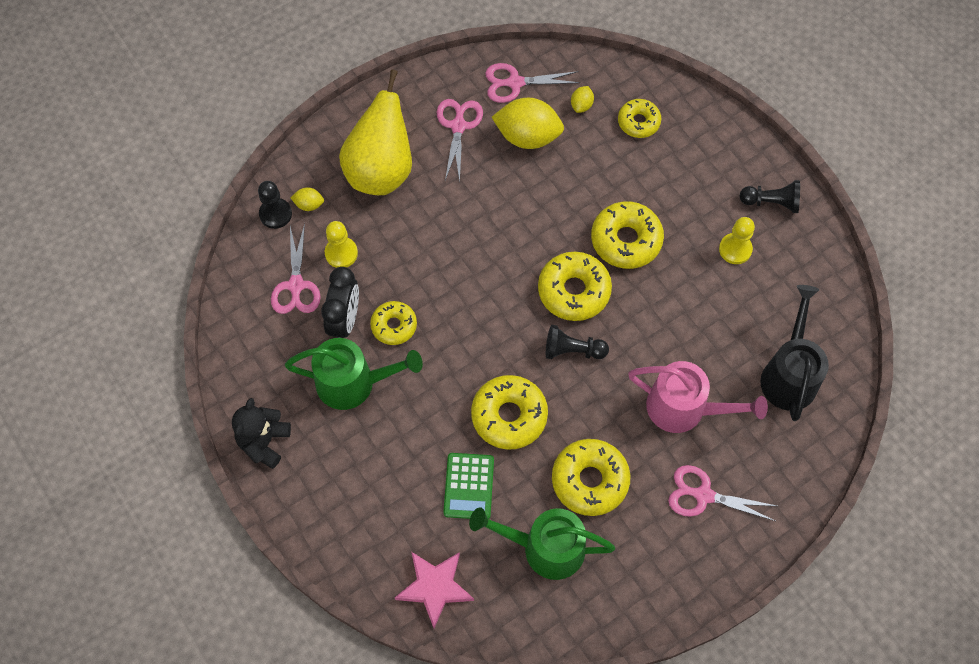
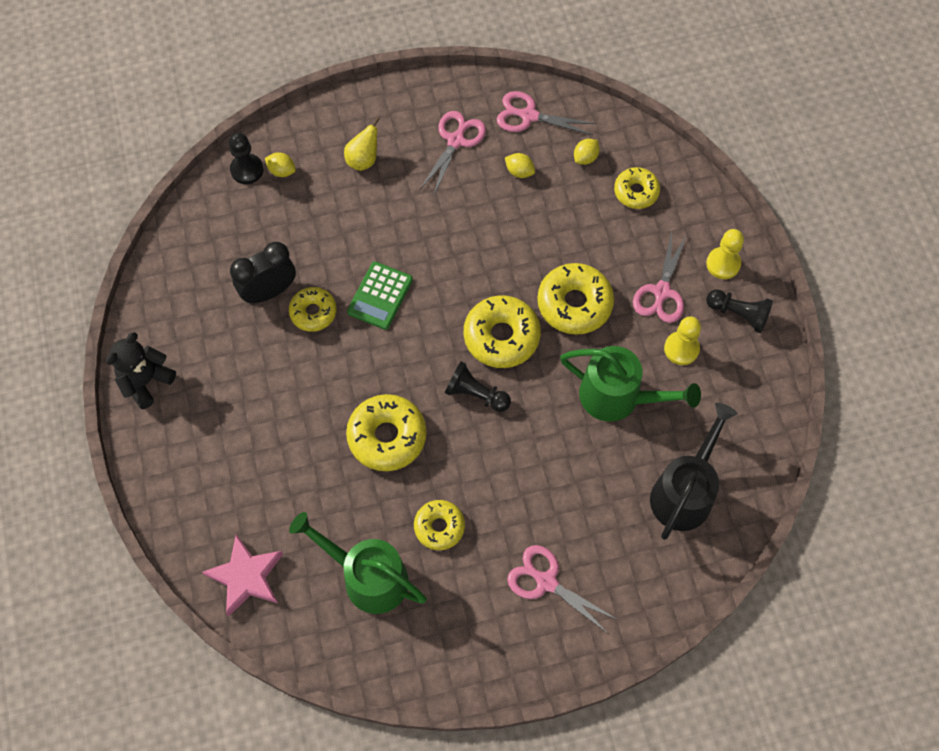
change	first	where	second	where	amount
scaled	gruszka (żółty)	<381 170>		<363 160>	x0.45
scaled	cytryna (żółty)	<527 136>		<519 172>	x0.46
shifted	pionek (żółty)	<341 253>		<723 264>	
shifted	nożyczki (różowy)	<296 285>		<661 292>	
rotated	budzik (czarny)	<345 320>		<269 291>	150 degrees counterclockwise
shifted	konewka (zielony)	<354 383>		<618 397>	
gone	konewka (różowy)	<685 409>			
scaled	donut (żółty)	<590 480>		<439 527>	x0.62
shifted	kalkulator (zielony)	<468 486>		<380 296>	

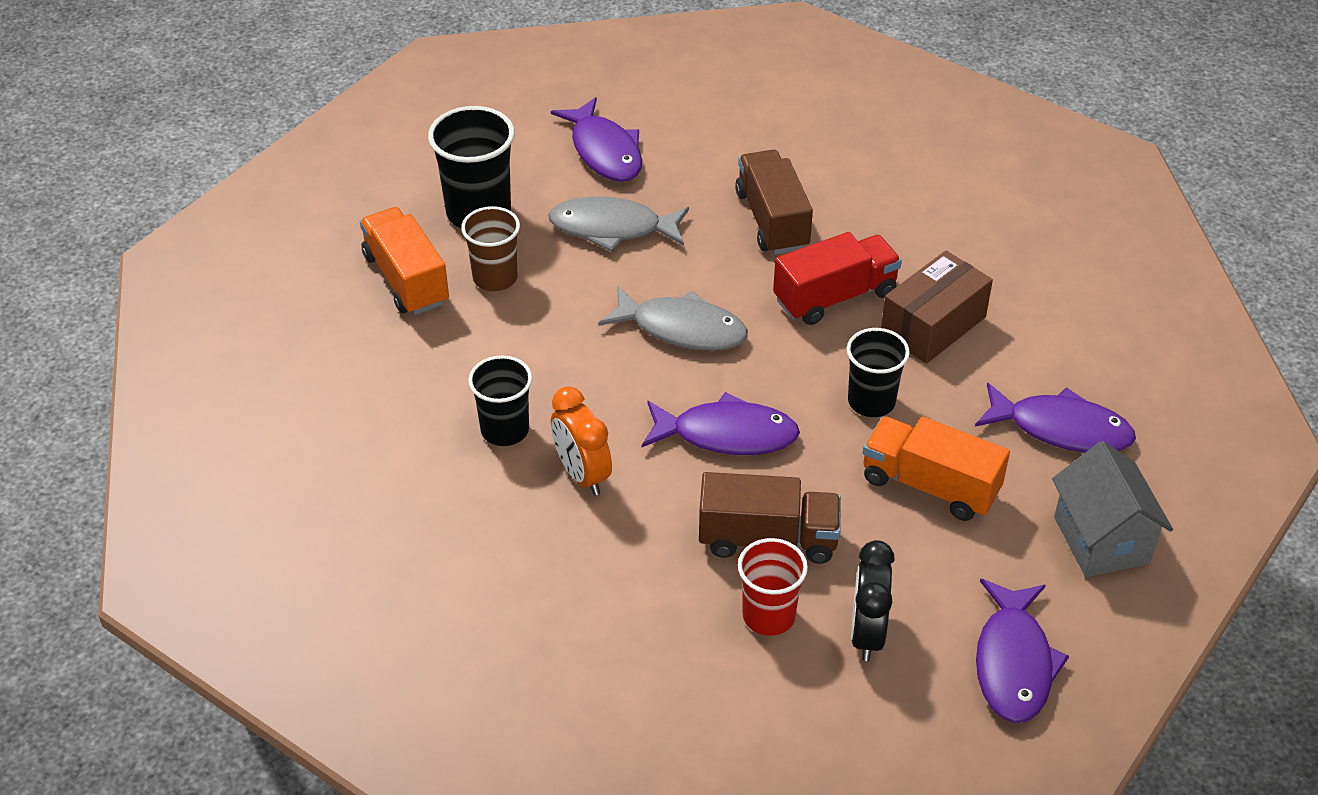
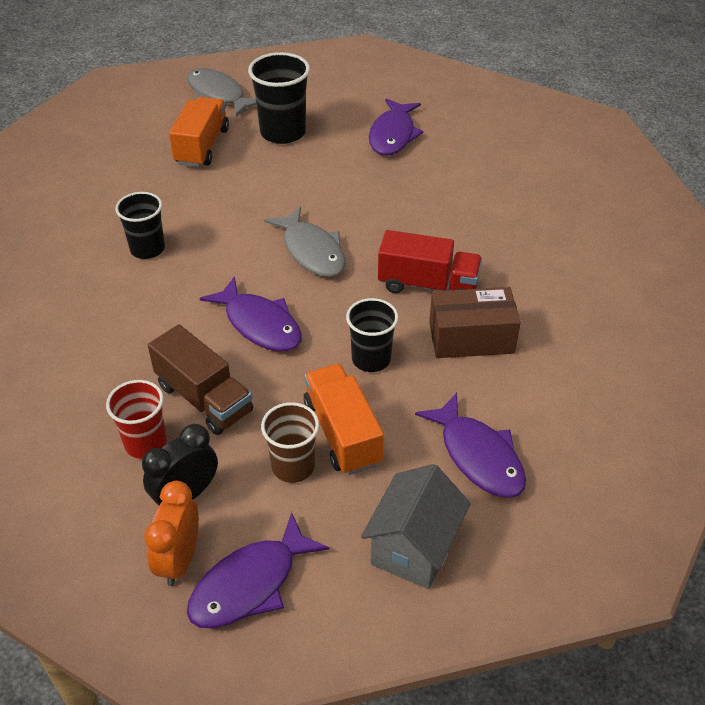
change	first	where	second	where	amount
gone	ciężarówka (brązowy)	<772 220>			
shifted	ryba (szary)	<612 228>		<218 94>	
shifted	szklanka (brązowy)	<495 278>		<293 466>	
shifted	budzik (pomarańczowy)	<582 474>		<179 559>	

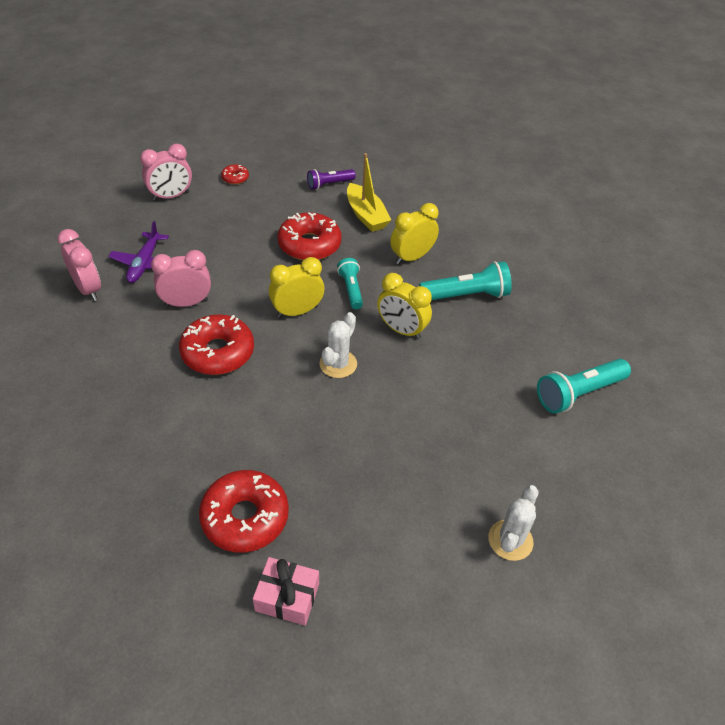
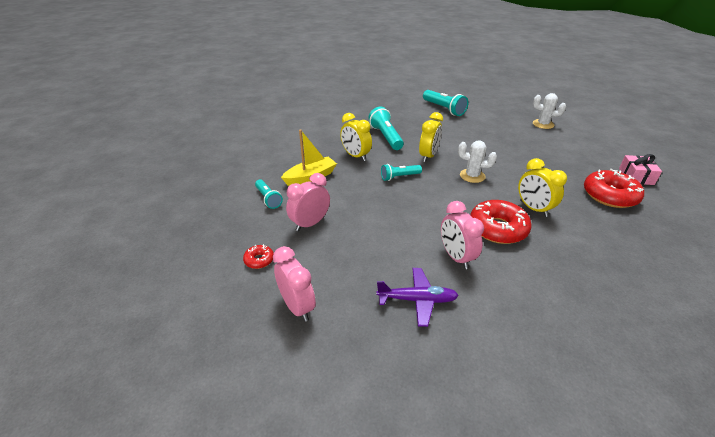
change	first	where	second	where	amount
repainted	latarka (fioletowy)	<329 184>	latarka (turkusowy)	<268 199>	
gone	donut (czerwony)	<309 245>			
shifted	budzik (różowy)	<88 289>		<310 223>	
shifted	budzik (żółty)	<297 311>		<533 208>	

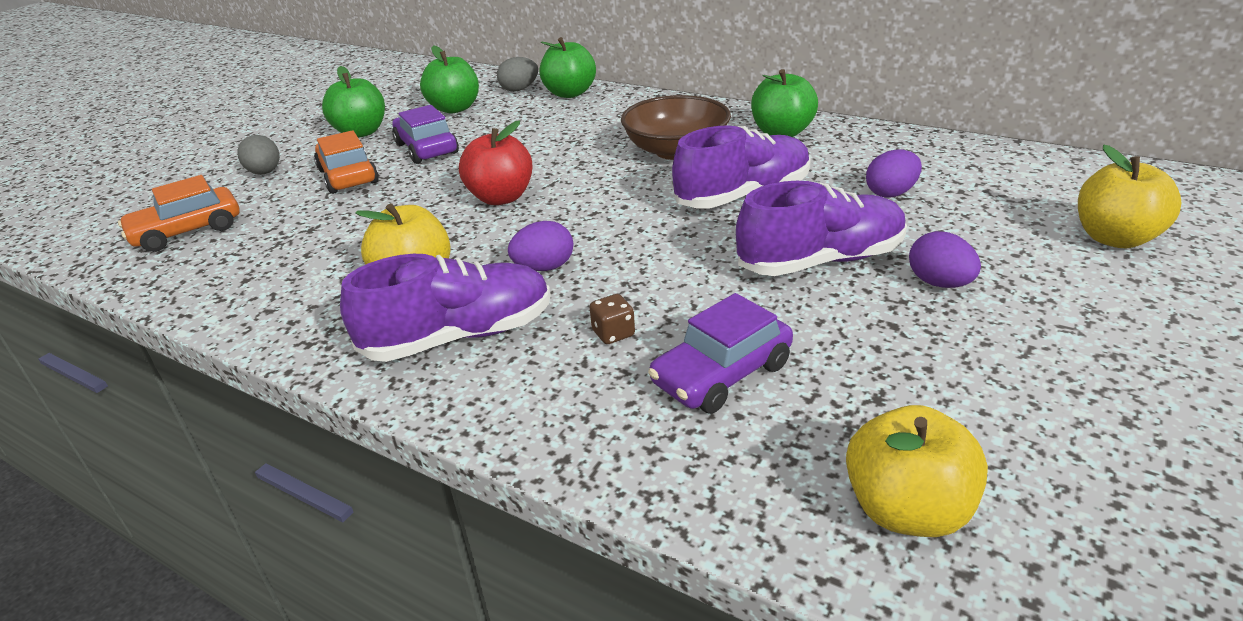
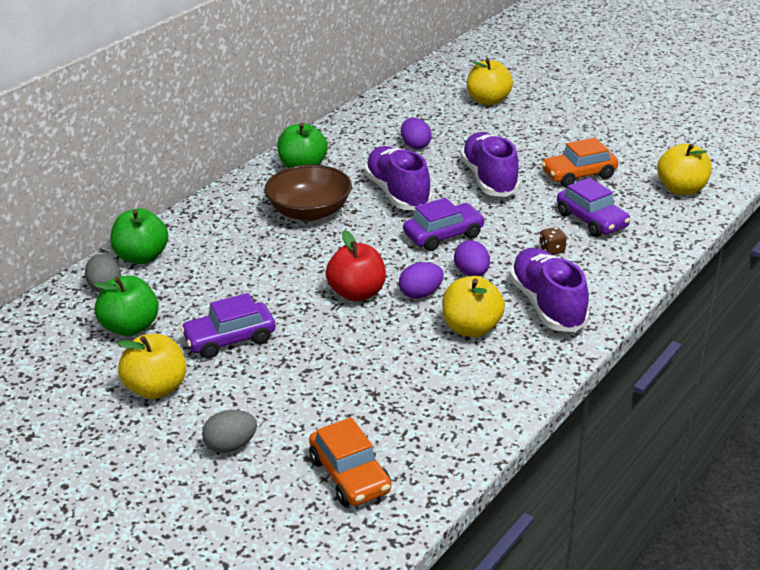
change	first	where	second	where	amount
repainted	jabłko (zielony)	<361 132>	jabłko (żółty)	<156 388>	
shifted	samochód (pomarańczowy)	<348 176>		<578 175>	
shifted	jajko (fioletowy)	<939 283>		<421 294>	
new			samochód (fioletowy)	<443 235>	

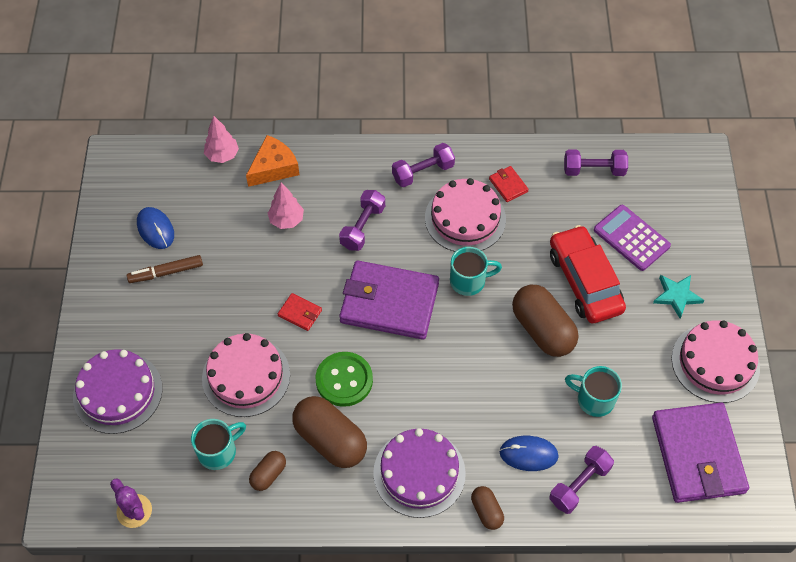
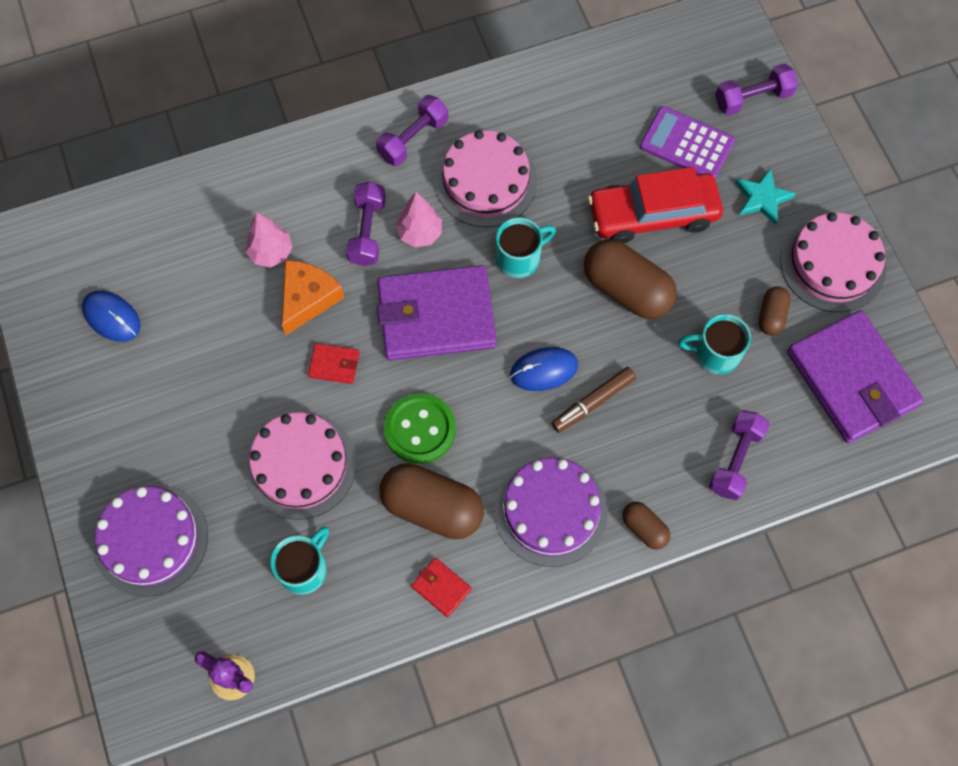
change	first	where	second	where	amount
shifted	drzewko (różowy)	<222 155>		<420 233>	
shifted	ser (pomarańczowy)	<274 167>		<308 298>	
shifted	hantel (fioletowy)	<593 170>		<752 99>	
shifted	portfel (czerwony)	<508 185>		<441 588>	
rotated	samochód (czerwony)	<584 281>		<653 214>	60 degrees counterclockwise
shifted	flamaster (brązowy)	<166 272>		<593 402>	
shifted	myszka (niebieski)	<528 454>		<544 370>	
shifted	kapsułka (brązowy)	<268 474>		<771 316>	

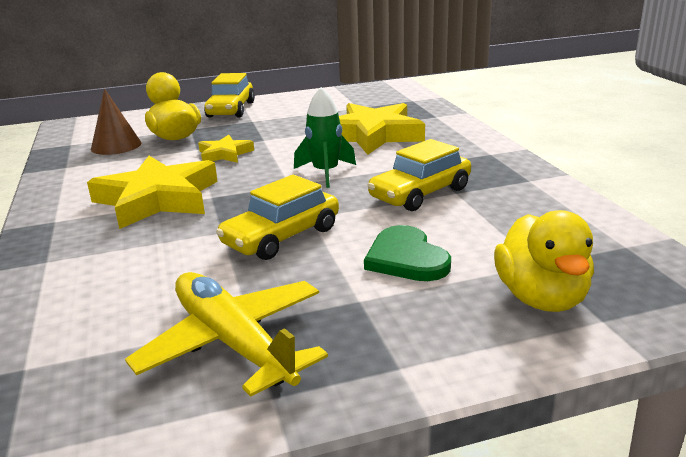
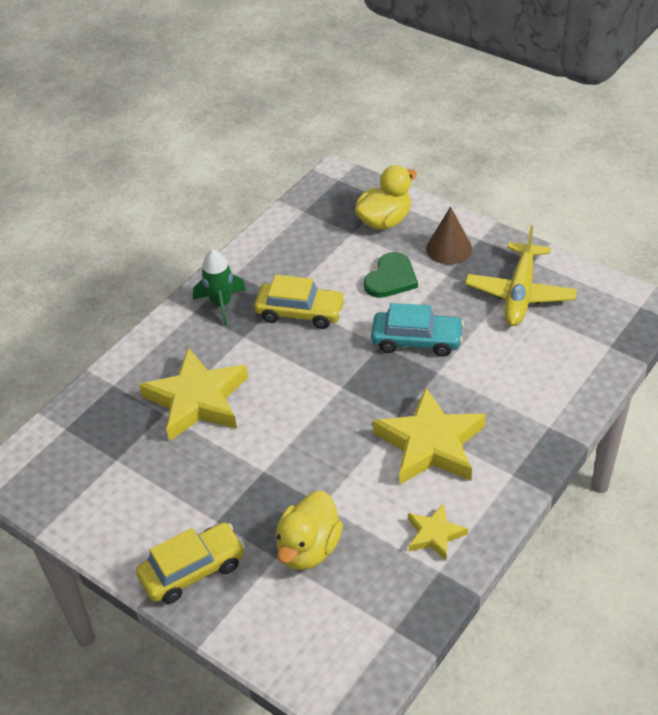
change	first	where	second	where	amount
shifted	rakieta (zielony)	<325 173>		<221 304>	
shifted	stożek (brązowy)	<116 146>		<449 248>	
shifted	gwiazda (żółty)	<225 154>		<434 534>	
repainted	samochód (żółty)	<281 237>	samochód (turkusowy)	<417 340>	

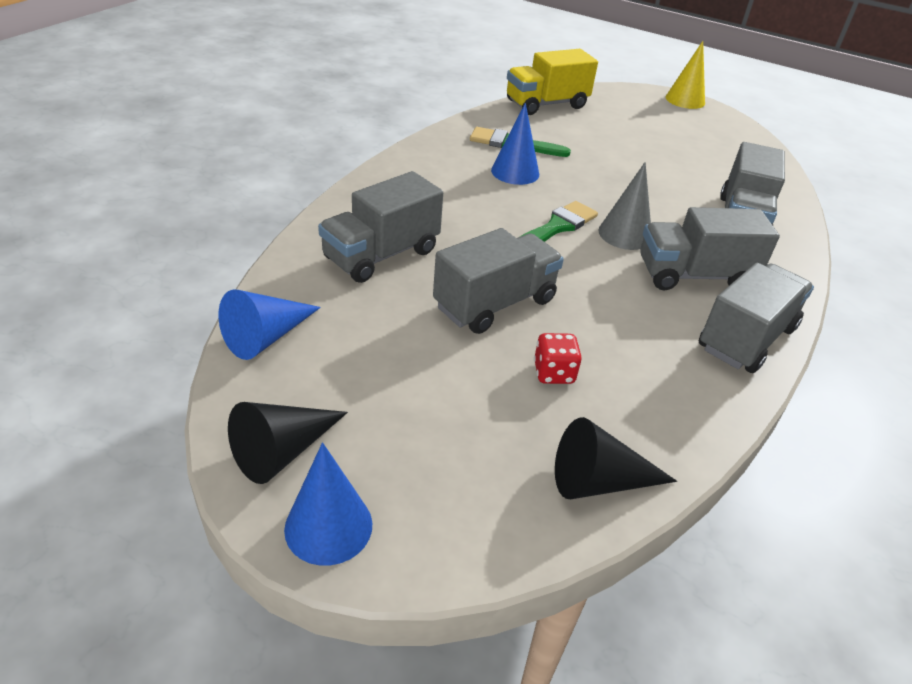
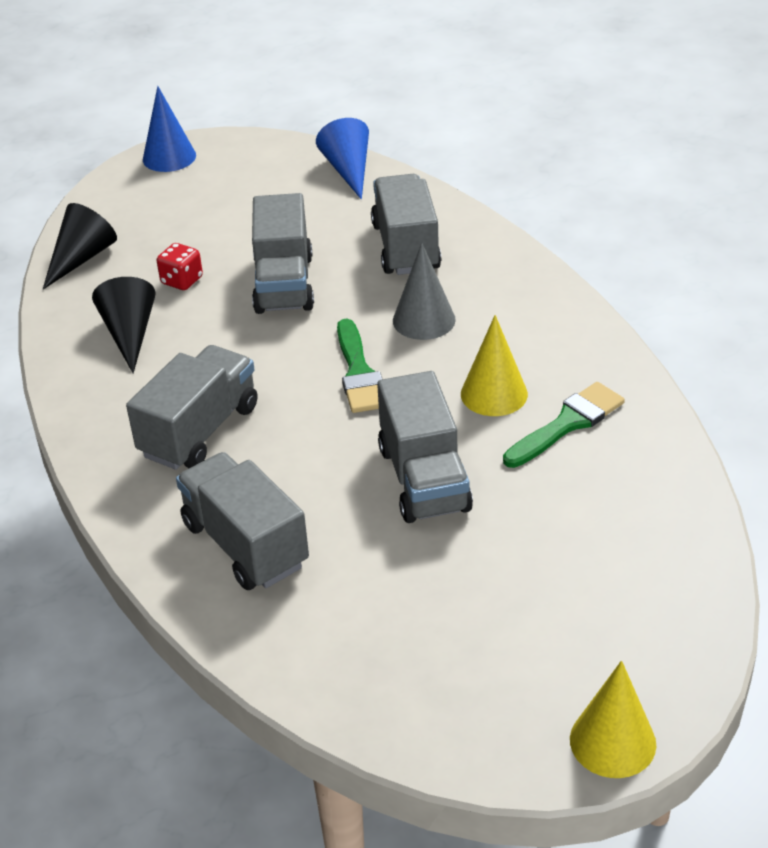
change	first	where	second	where	amount
gone	ciężarówka (żółty)	<546 104>			
repainted	stożek (niebieski)	<515 172>	stożek (żółty)	<494 394>	
shifted	stożek (szary)	<625 234>		<424 320>	
shifted	ciężarówka (szary)	<746 338>		<424 479>	
shifted	stożek (czarny)	<283 451>		<129 333>	

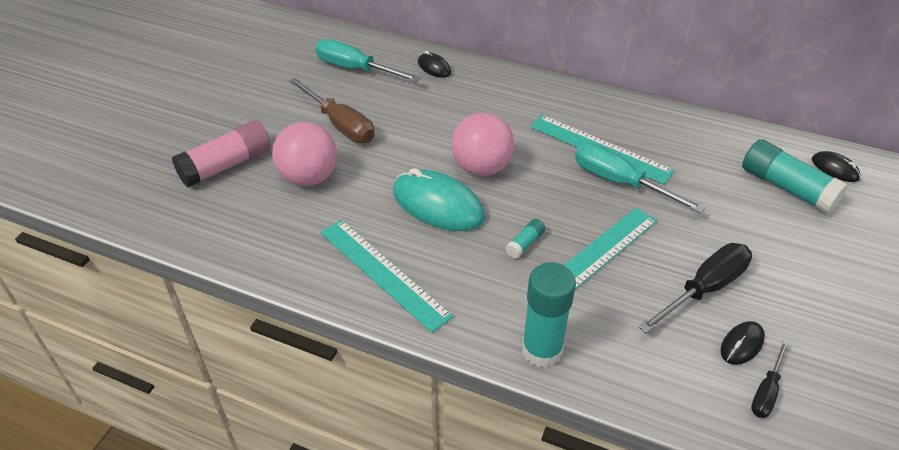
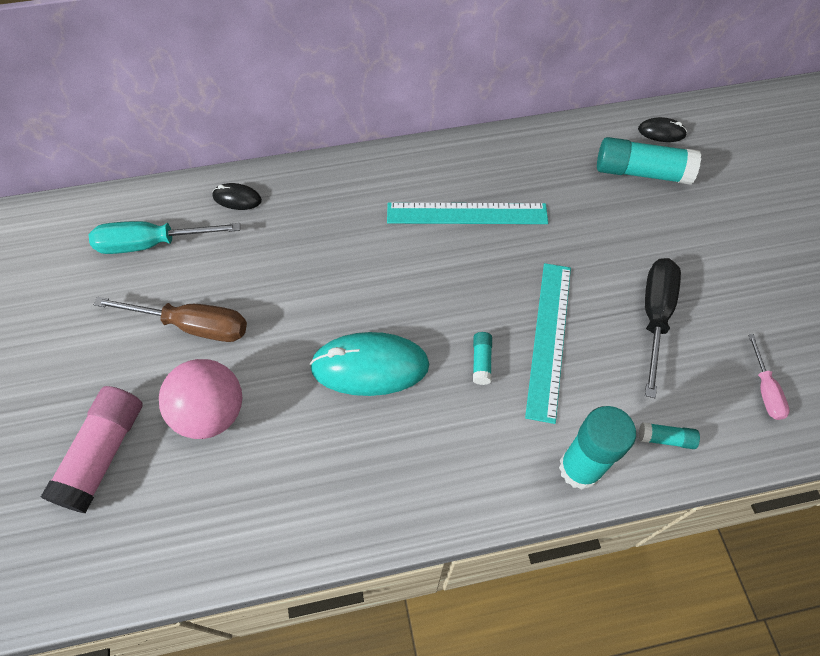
change	first	where	second	where	amount
gone	piłka (różowy)	<481 167>			
gone	śrubokręt (turkusowy)	<620 182>			
gone	linijka (turkusowy)	<383 273>			
gone	myszka (czarny)	<742 344>			
repainted	śrubokręt (czarny)	<766 391>	śrubokręt (różowy)	<764 389>	
new			klej w sztyfcie (turkusowy)	<665 439>	

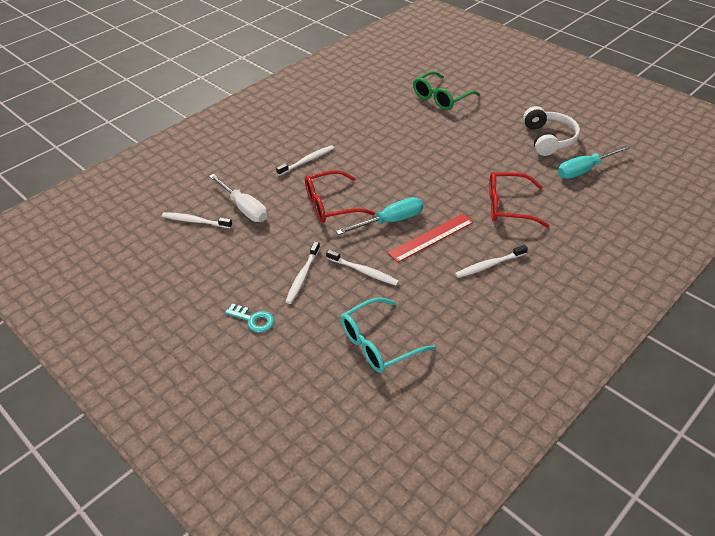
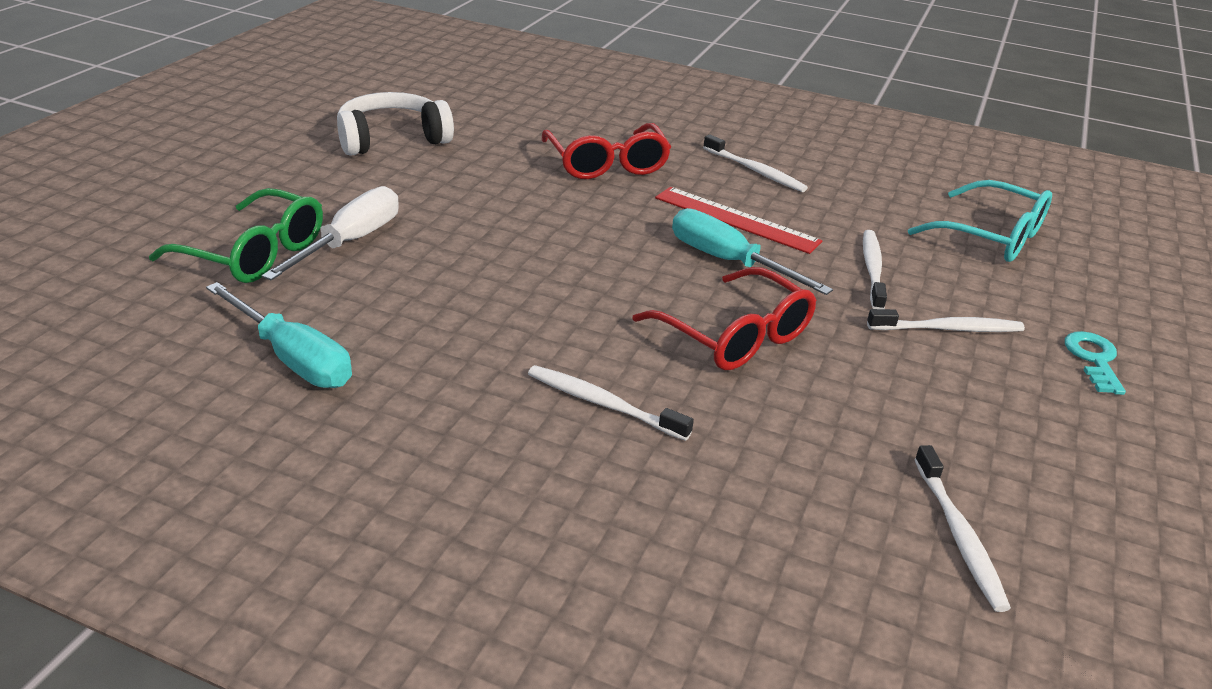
change	first	where	second	where	amount
shifted	śrubokręt (turkusowy)	<584 170>		<293 358>	
shifted	śrubokręt (biały)	<244 208>		<350 242>	

